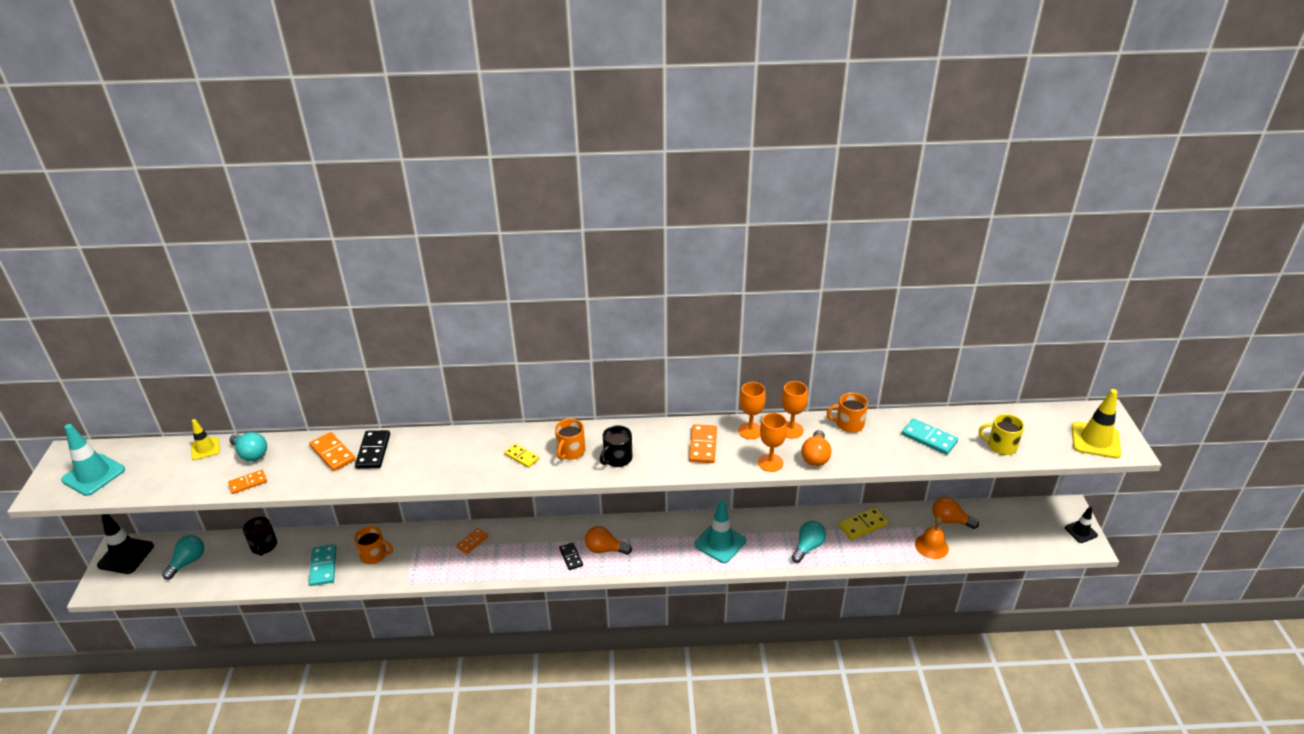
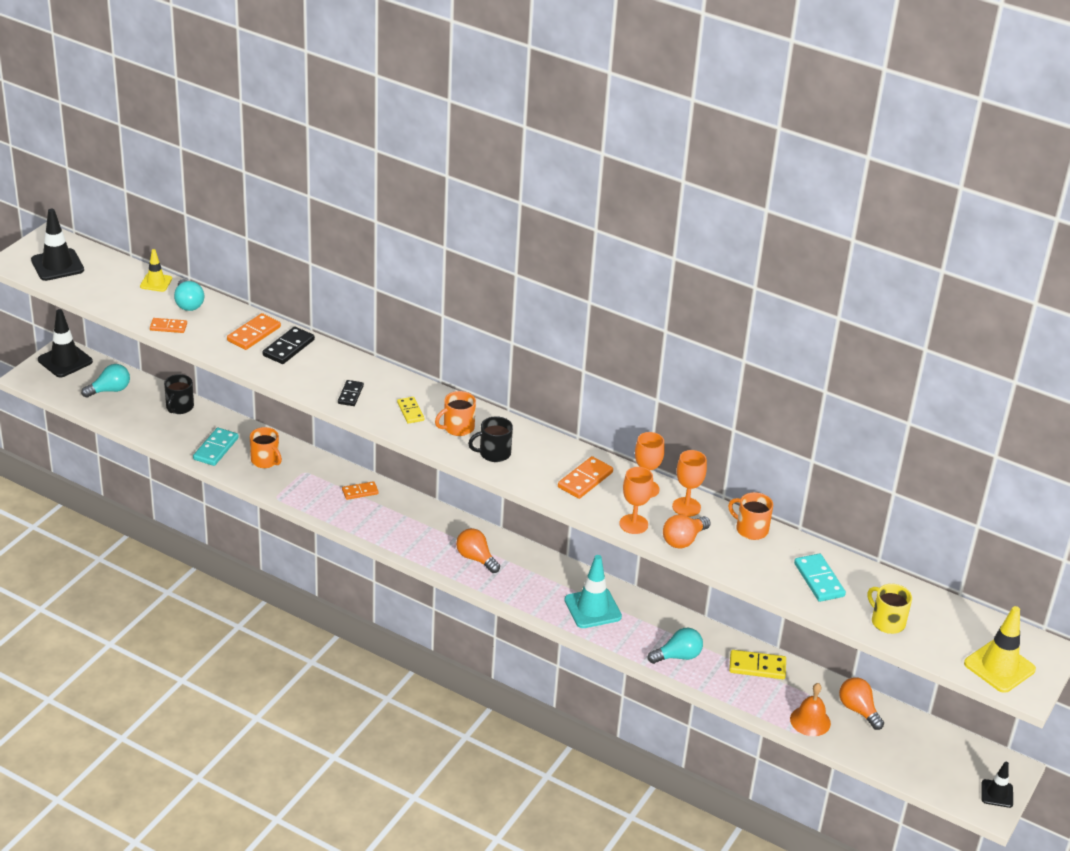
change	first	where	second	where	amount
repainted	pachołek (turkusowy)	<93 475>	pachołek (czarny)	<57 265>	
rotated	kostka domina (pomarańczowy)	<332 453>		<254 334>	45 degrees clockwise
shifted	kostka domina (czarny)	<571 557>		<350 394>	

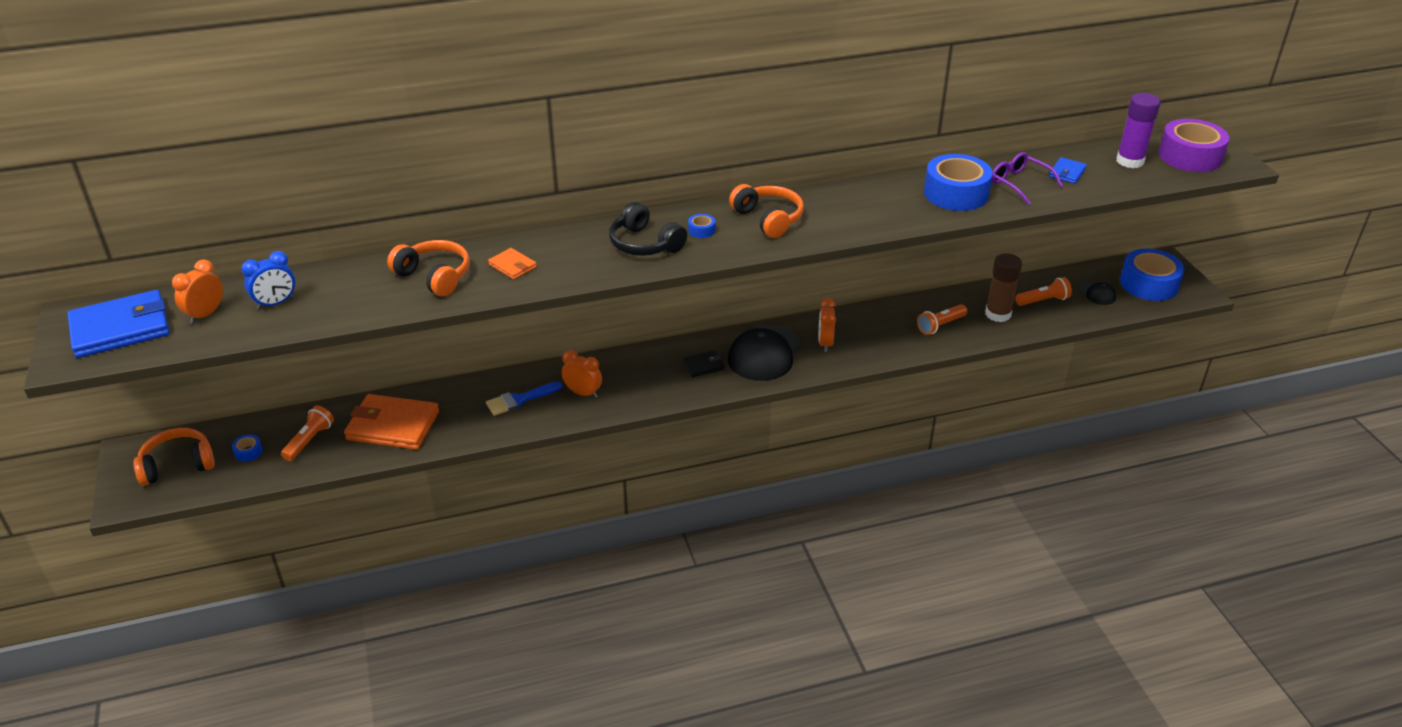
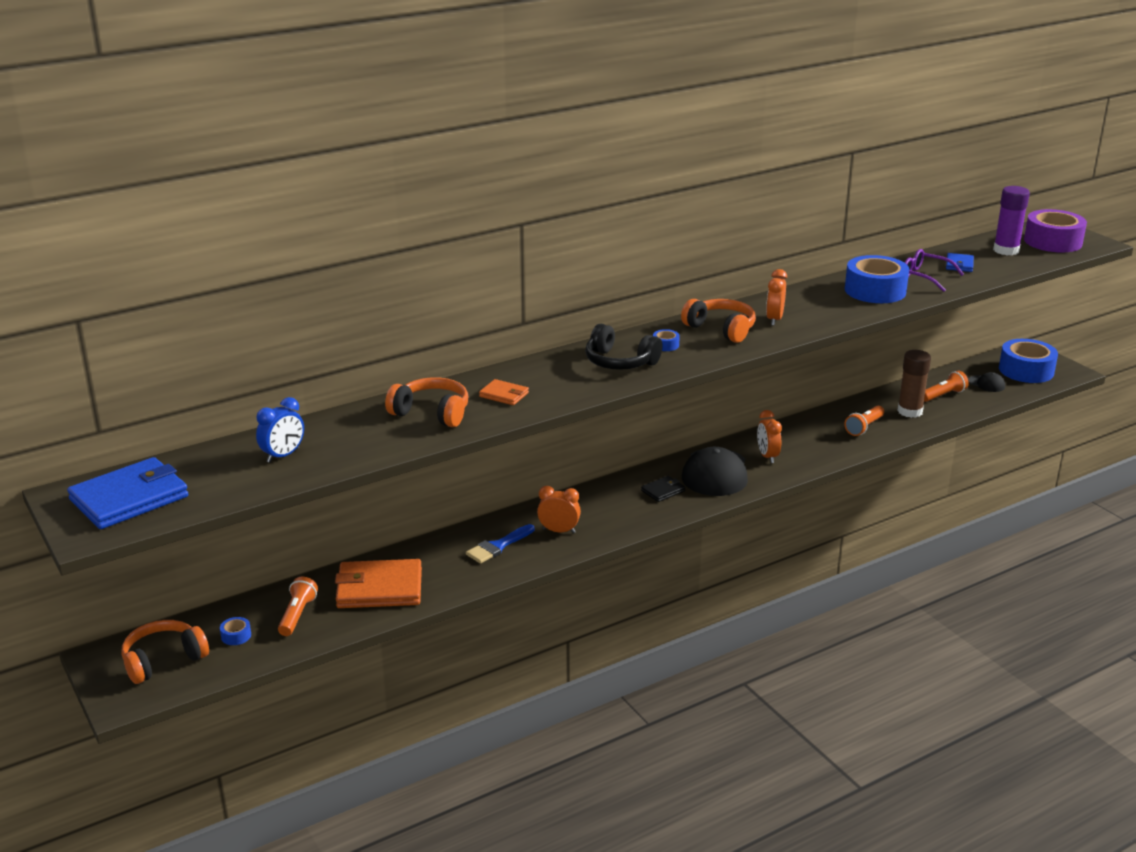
change	first	where	second	where	amount
shifted	budzik (pomarańczowy)	<205 314>		<774 319>	

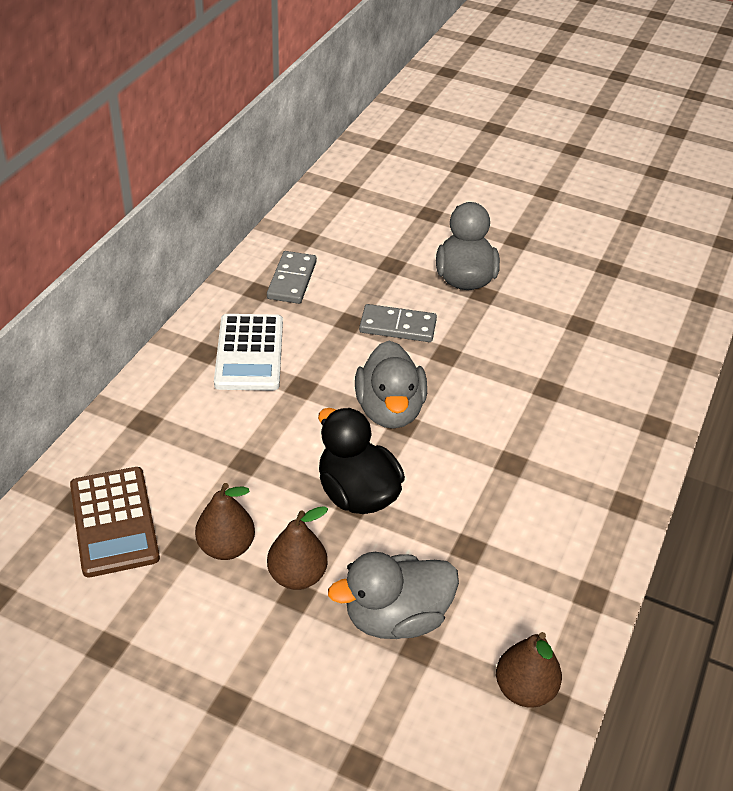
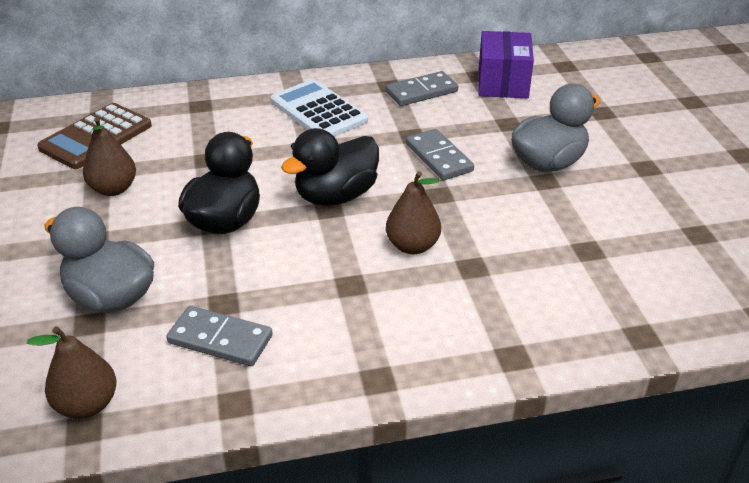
change	first	where	second	where	amount
rotated	kalkulator (biały)	<249 353>		<318 111>	90 degrees clockwise
repainted	kaczka (szary)	<389 410>	kaczka (czarny)	<336 196>	
shifted	gruszka (brązowy)	<297 576>		<412 246>	
new			pudełko (fioletowy)	<502 83>	
new			kostka domina (szary)	<220 339>	

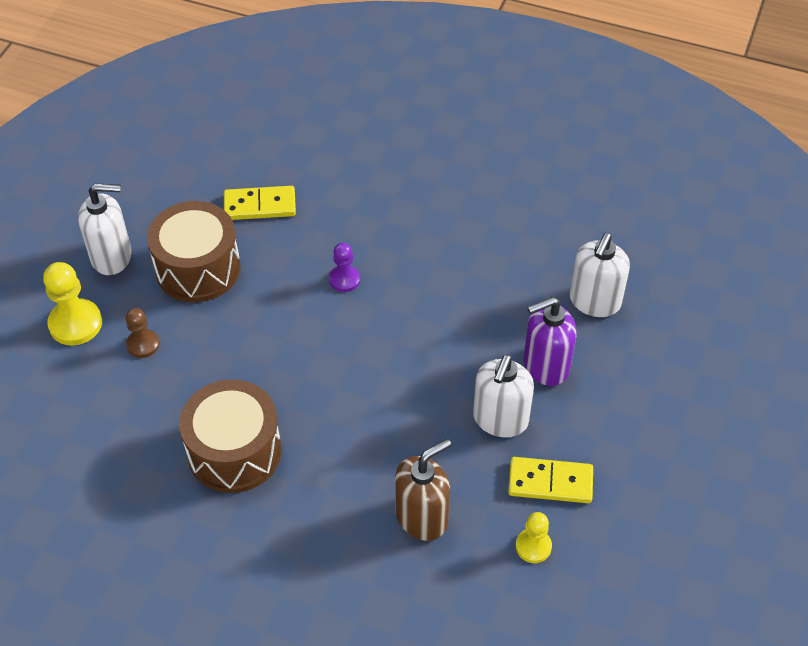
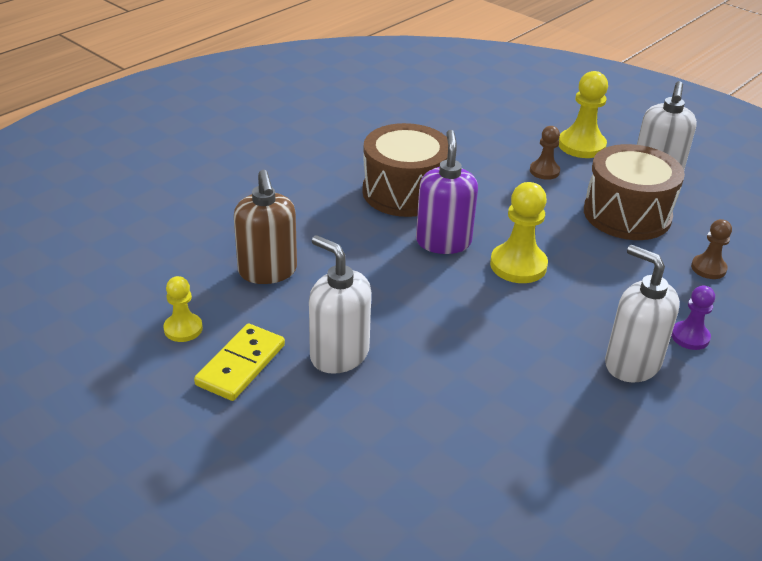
change	first	where	second	where	amount
swapped	kostka domina (żółty)	<260 205>	pionek (brązowy)	<708 268>	
shifted	dozownik mydła (biały)	<594 301>		<632 363>	
shifted	pionek (fioletowy)	<344 279>		<690 337>	
shifted	dozownik mydła (fioletowy)	<545 366>		<443 242>	
new			pionek (żółty)	<518 265>	

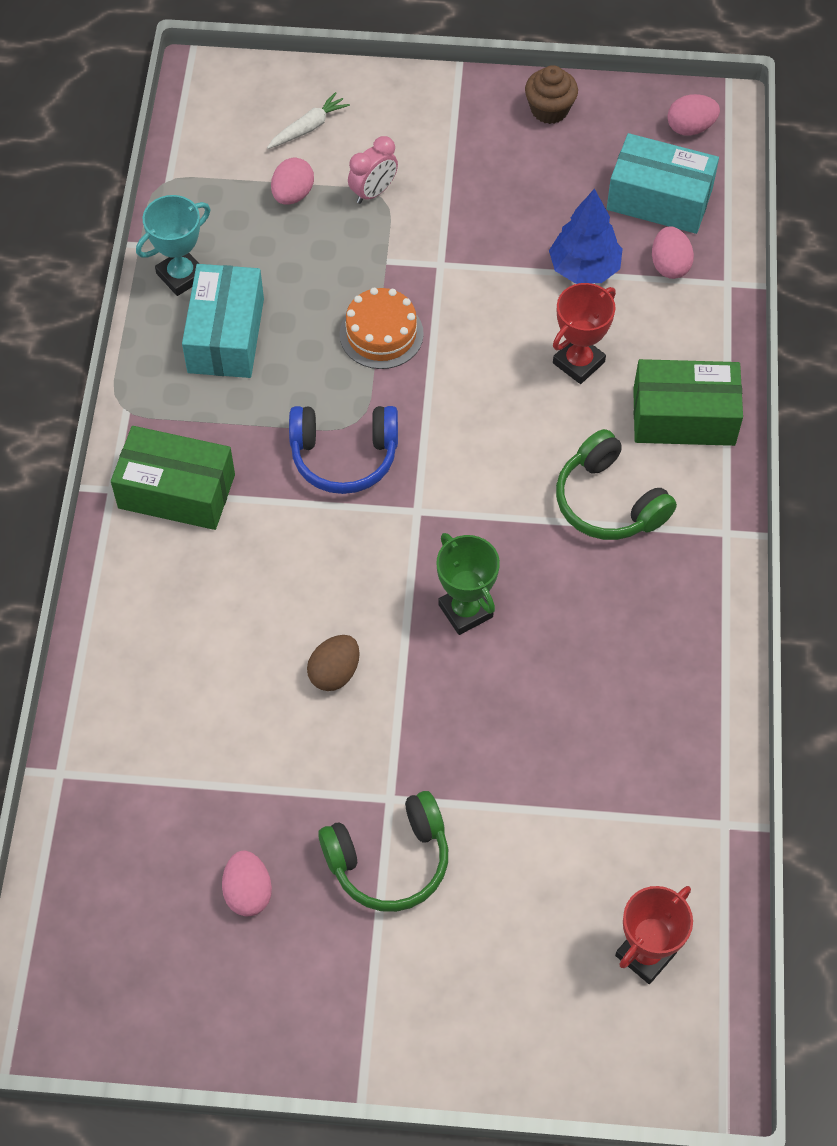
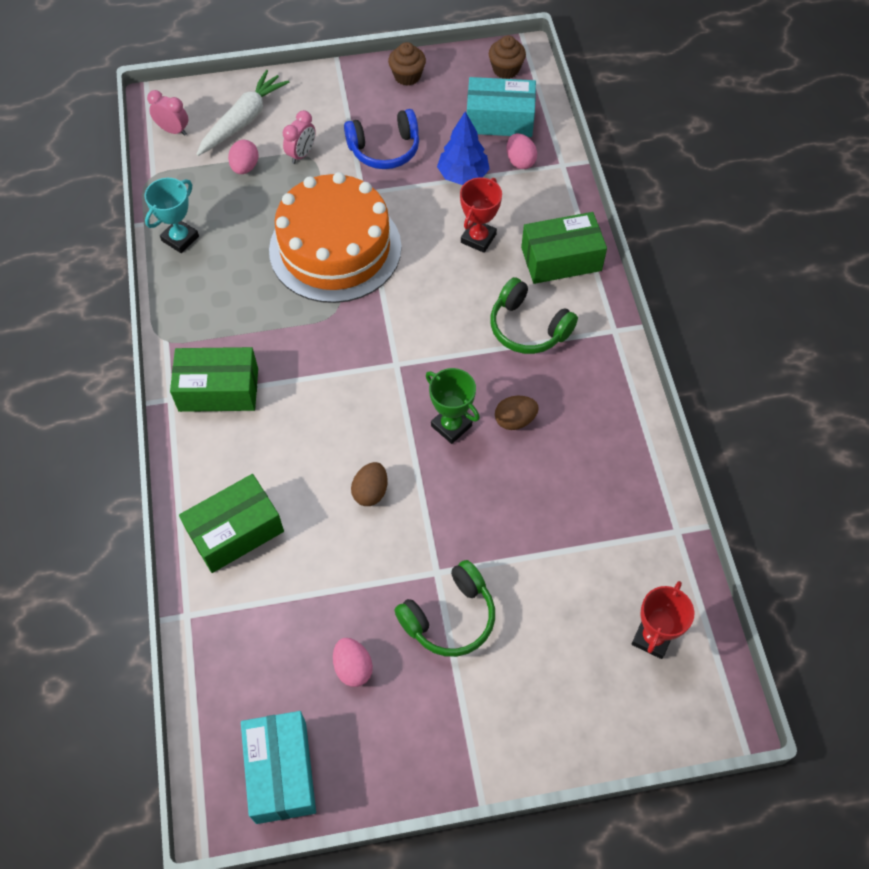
change	first	where	second	where	amount
scaled	marchewka (biały)	<308 127>		<243 120>	x1.82
swapped	jajko (różowy)	<690 128>	muffinka (brązowy)	<506 69>	
shifted	pudełko (turkusowy)	<226 335>		<281 772>	
scaled	tort (pomarańczowy)	<381 334>		<335 248>	x2.17
shifted	słuchawki (niebieski)	<344 456>		<384 149>	
new			budzik (różowy)	<173 130>	
new			jajko (brązowy)	<515 420>	
new			pudełko (zielony)	<235 531>	

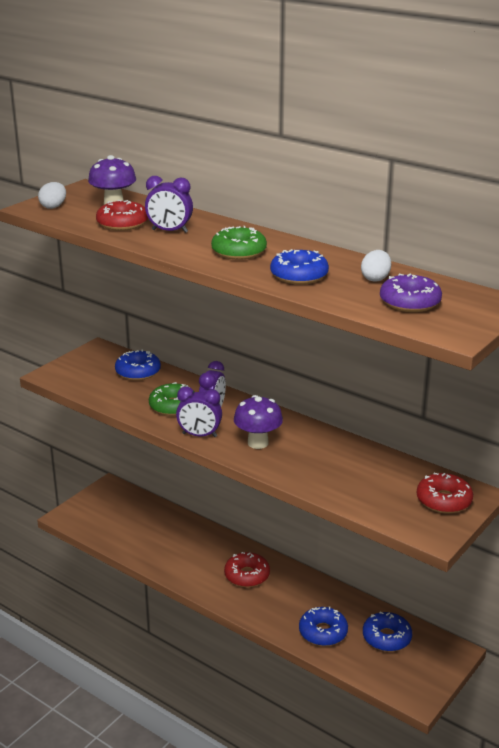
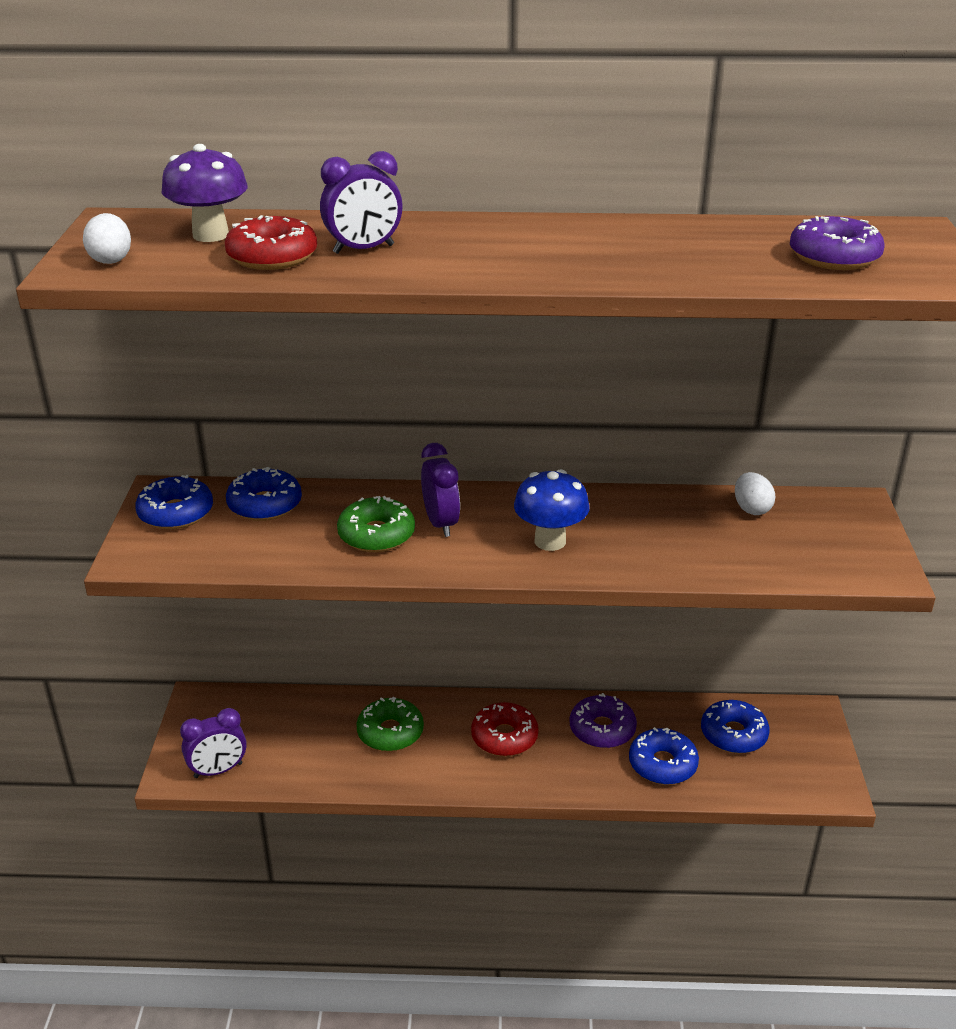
change	first	where	second	where	amount
shifted	donut (zielony)	<239 252>		<390 732>	
shifted	donut (niebieski)	<299 275>		<176 513>	
shifted	jajko (biały)	<375 278>		<751 509>	
shifted	budzik (fioletowy)	<199 435>		<218 770>	
repainted	grzyb (fioletowy)	<258 443>	grzyb (niebieski)	<550 541>	
gone	donut (czerwony)	<443 500>			
new			donut (fioletowy)	<602 729>	

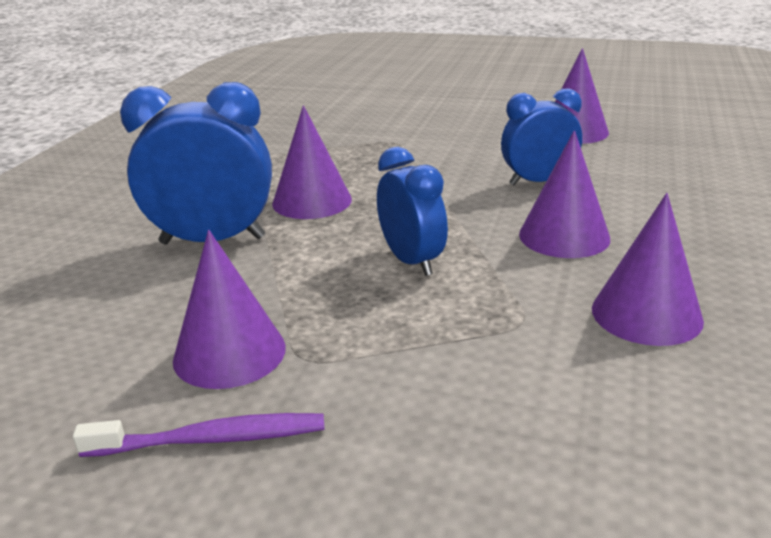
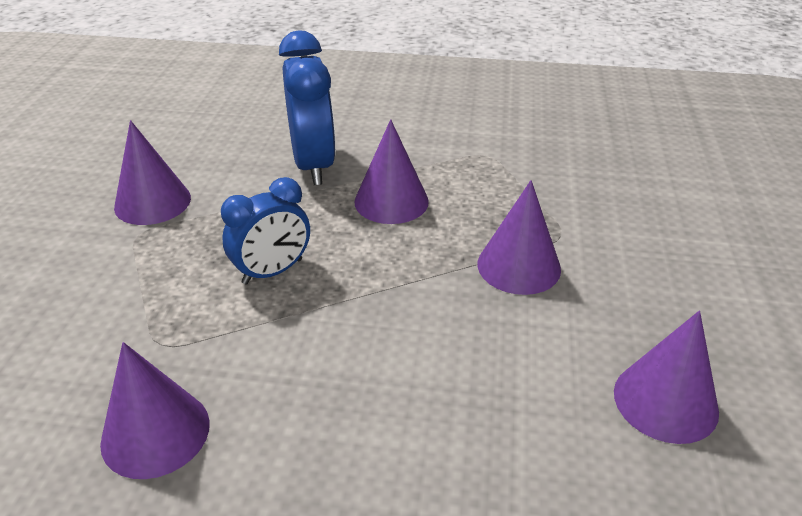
change	first	where	second	where	amount
gone	budzik (niebieski)	<538 181>			
shifted	stożek (fioletowy)	<564 236>		<519 266>	
gone	szczoteczka do zębów (fioletowy)	<211 439>			

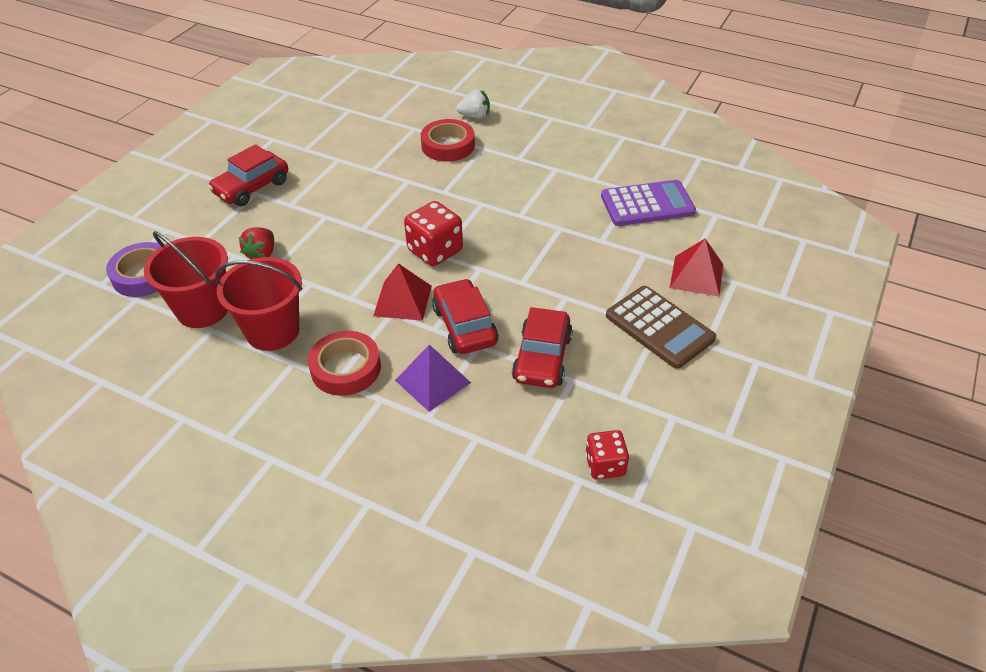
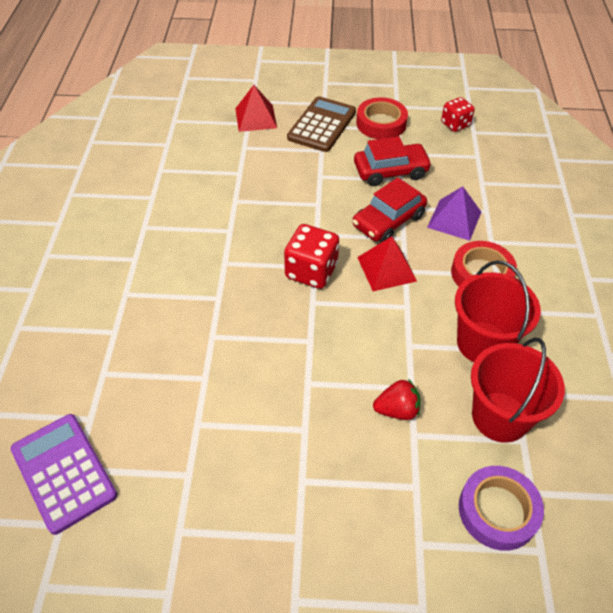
change	first	where	second	where	amount
gone	truskawka (biały)	<475 116>			
shifted	taśma klejąca (czerwony)	<448 145>		<381 123>	
gone	samochód (czerwony)	<251 187>			
shifted	kalkulator (fioletowy)	<647 204>		<64 472>	

